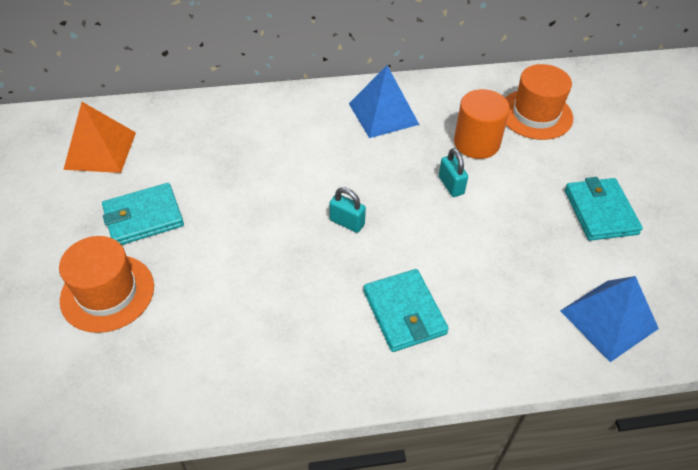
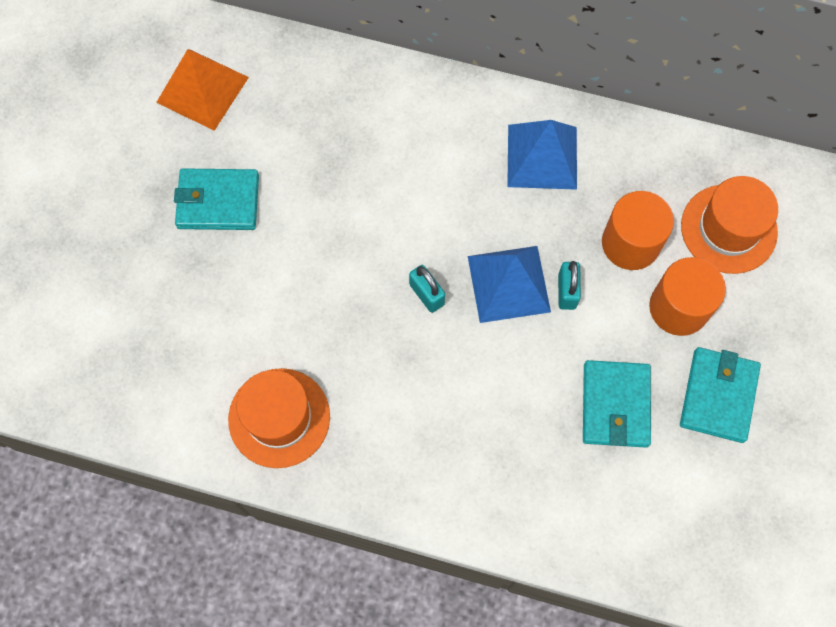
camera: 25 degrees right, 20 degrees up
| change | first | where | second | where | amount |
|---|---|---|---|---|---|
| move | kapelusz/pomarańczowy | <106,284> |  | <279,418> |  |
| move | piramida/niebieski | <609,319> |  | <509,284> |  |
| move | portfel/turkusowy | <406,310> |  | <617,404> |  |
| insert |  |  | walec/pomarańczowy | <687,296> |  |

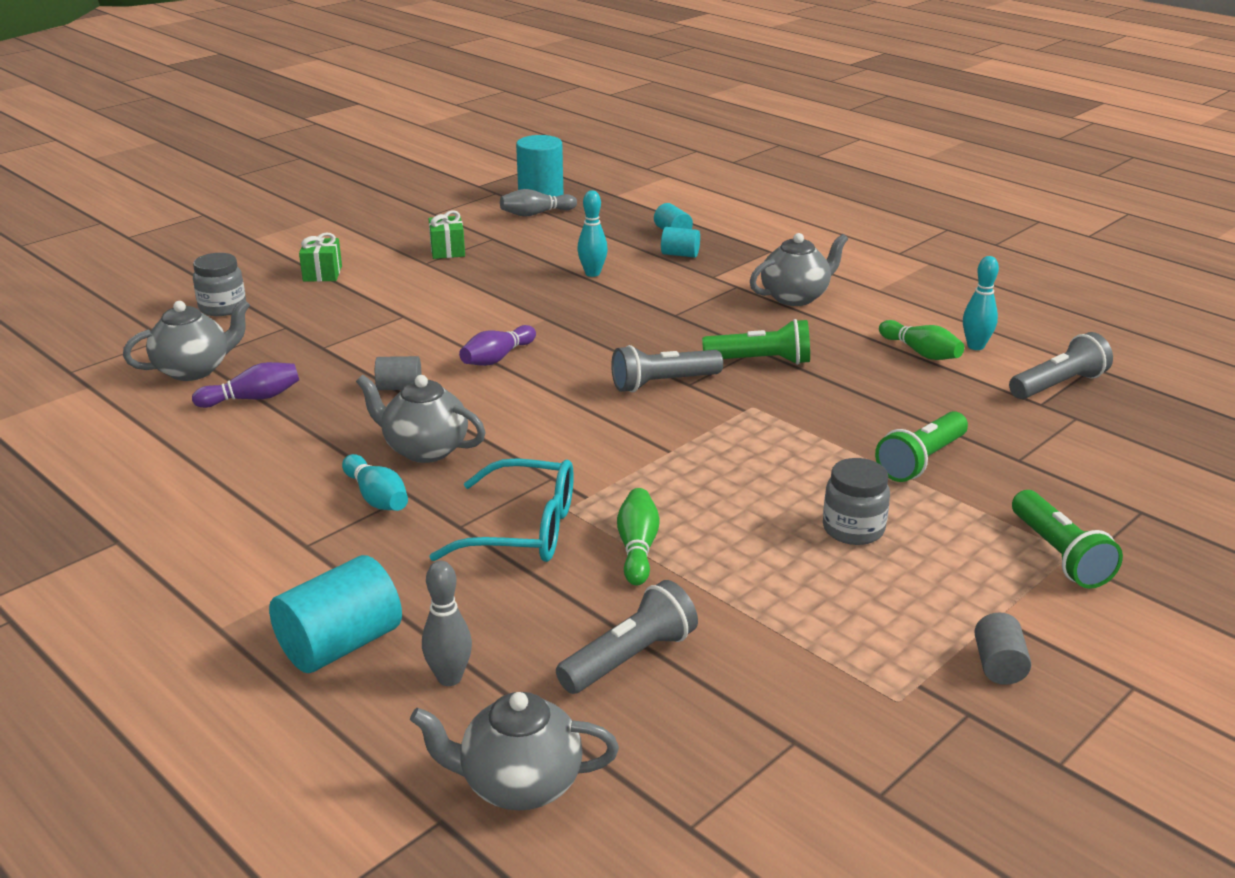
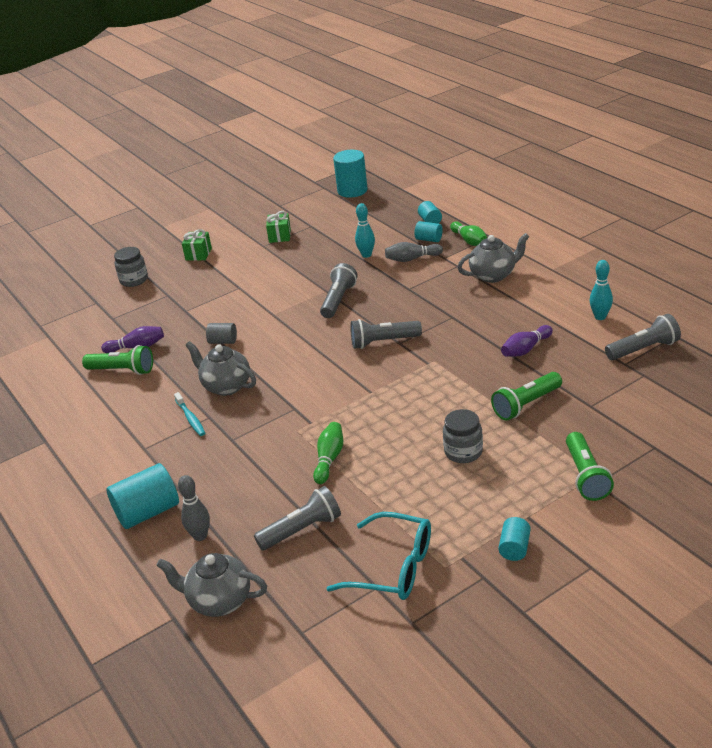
camera: 15 degrees right, 5 degrees up
| change | first | where | second | where | amount |
|---|---|---|---|---|---|
| move | latarka/zielony | <756,342> |  | <117,360> |  |
| replace | kręgiel/turkusowy | <375,482> | szczoteczka do zębów/turkusowy | <189,414> |  |
| insert |  |  | latarka/szary | <338,290> |  |
| move | okulary/turkusowy | <501,510> |  | <378,556> |  |
| move | kręgiel/szary | <538,203> |  | <414,252> |  |
| move | kręgiel/zielony | <921,340> |  | <469,233> |  |
| recolor | walec/szary | <1002,649> | walec/turkusowy | <514,539> |  |
| move | kręgiel/fioletowy | <497,345> |  | <527,341> |  |
| delete | imbryk/szary | <186,340> |  |  |  |

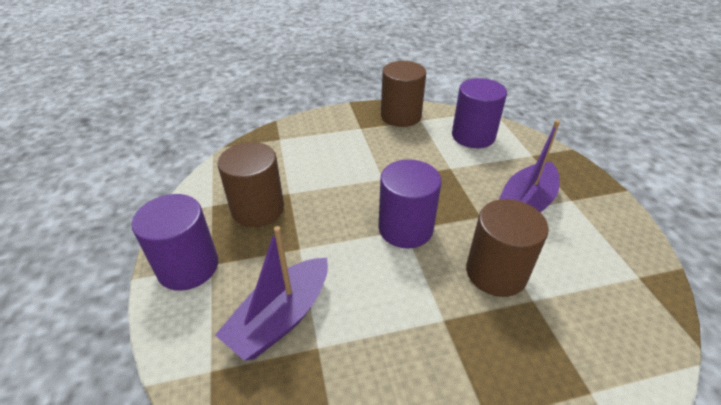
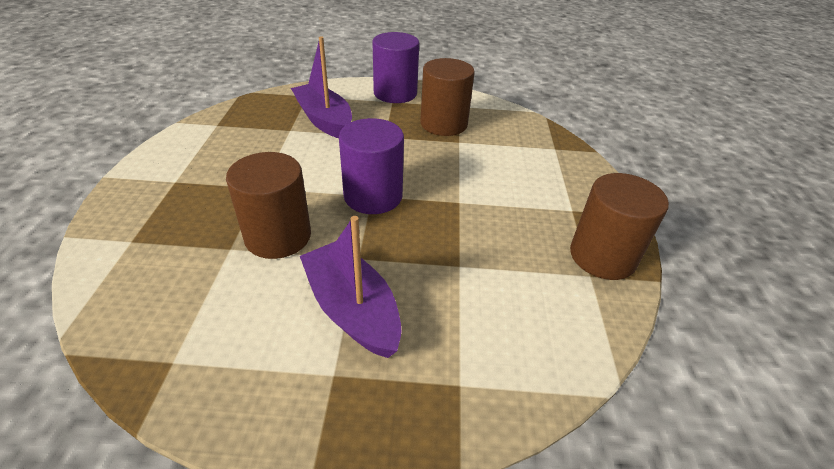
camera: 105 degrees right, 0 degrees up
| change | first | where | second | where | amount |
|---|---|---|---|---|---|
| delete | walec/fioletowy | <479,113> |  |  |  |

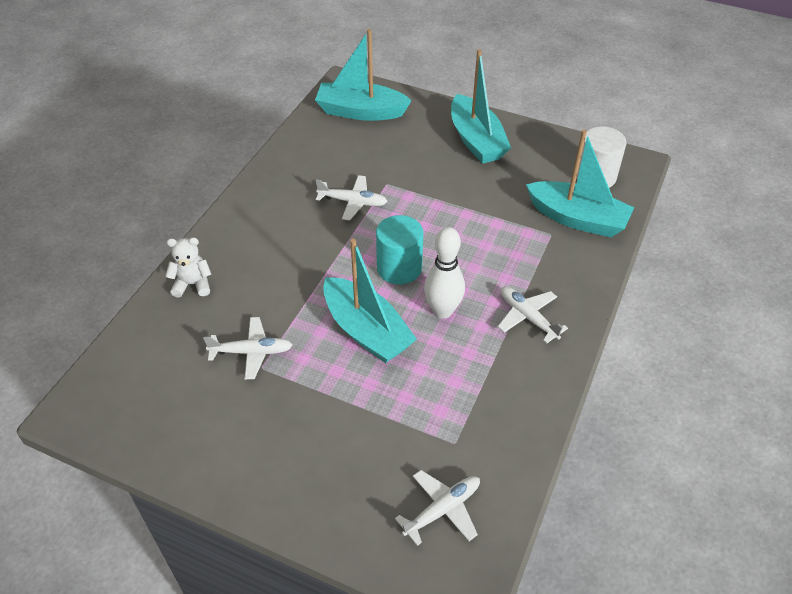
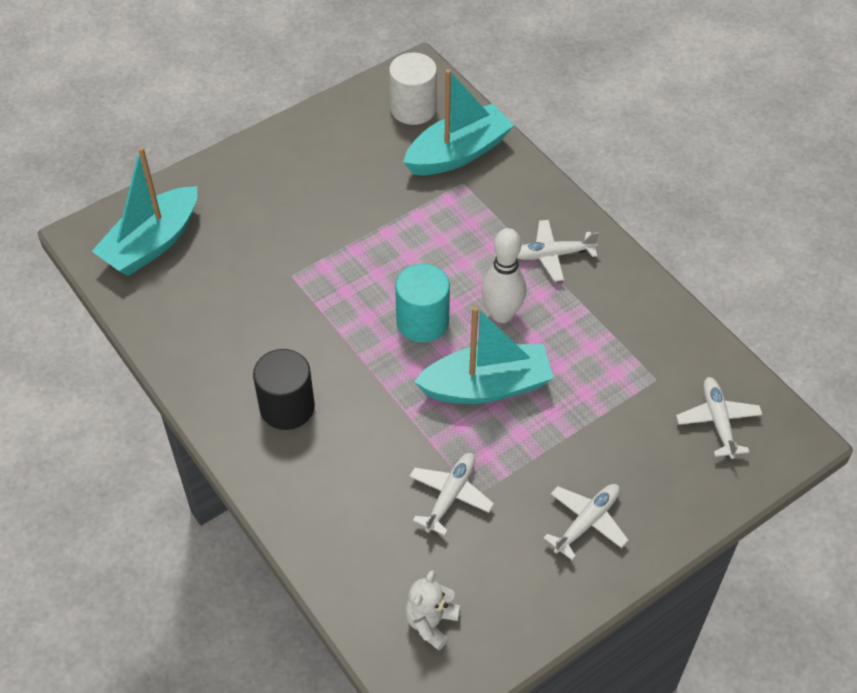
camera: 60 degrees left, 5 degrees up
| change | first | where | second | where | amount |
|---|---|---|---|---|---|
| insert |  |  | walec/czarny | <284,389> |  |
| move | miś/biały | <188,268> |  | <432,610> |  |
| move | samolot/biały | <352,198> |  | <586,522> |  |
| delete | łódka/turkusowy | <481,106> |  |  |  |

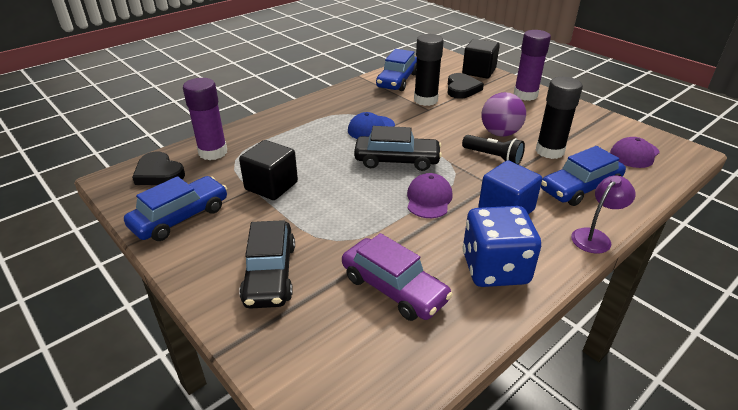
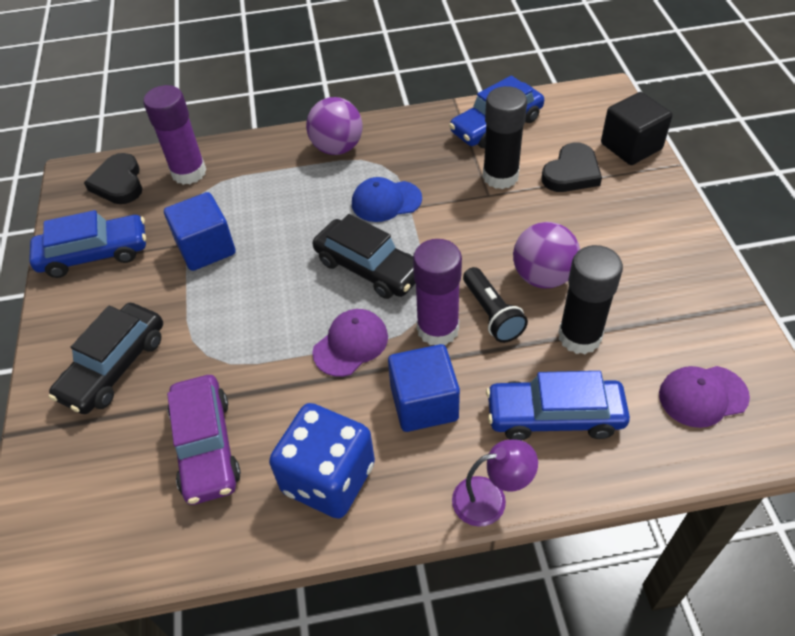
camera: 35 degrees right, 15 degrees up
| change | first | where | second | where | amount |
|---|---|---|---|---|---|
| recolor | sześcian/czarny | <268,170> | sześcian/niebieski | <200,231> |  |
| insert |  |  | piłka/fioletowy | <334,126> |  |
| move | klej w sztyfcie/fioletowy | <532,65> |  | <437,292> |  |

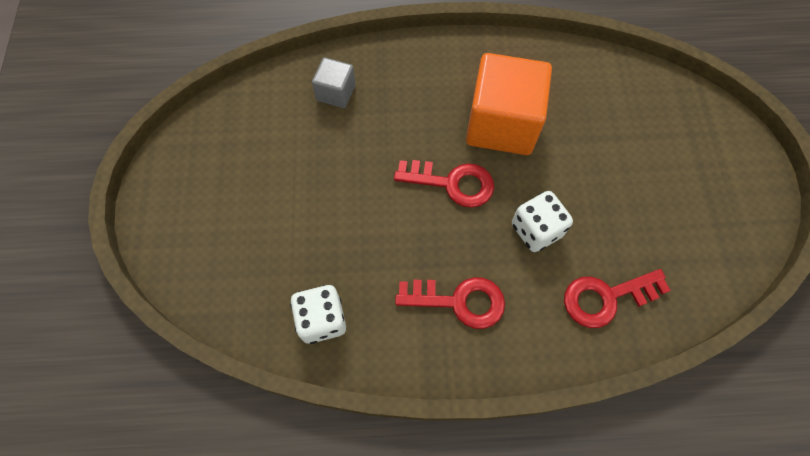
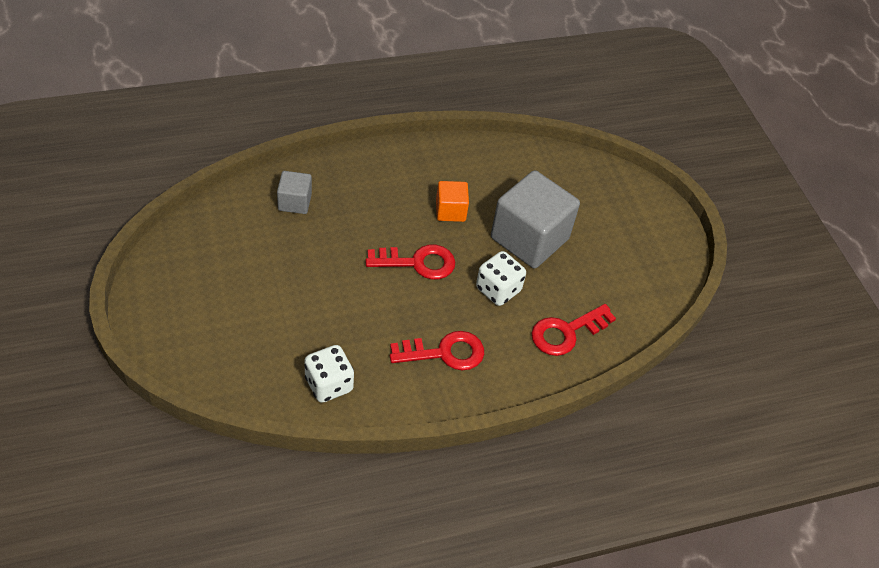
camera: 20 degrees left, 15 degrees down
| change | first | where | second | where | amount |
|---|---|---|---|---|---|
| resize | sześcian/pomarańczowy | <509,104> |  | <452,201> | x0.50 |
| insert |  |  | sześcian/szary | <535,219> |  |

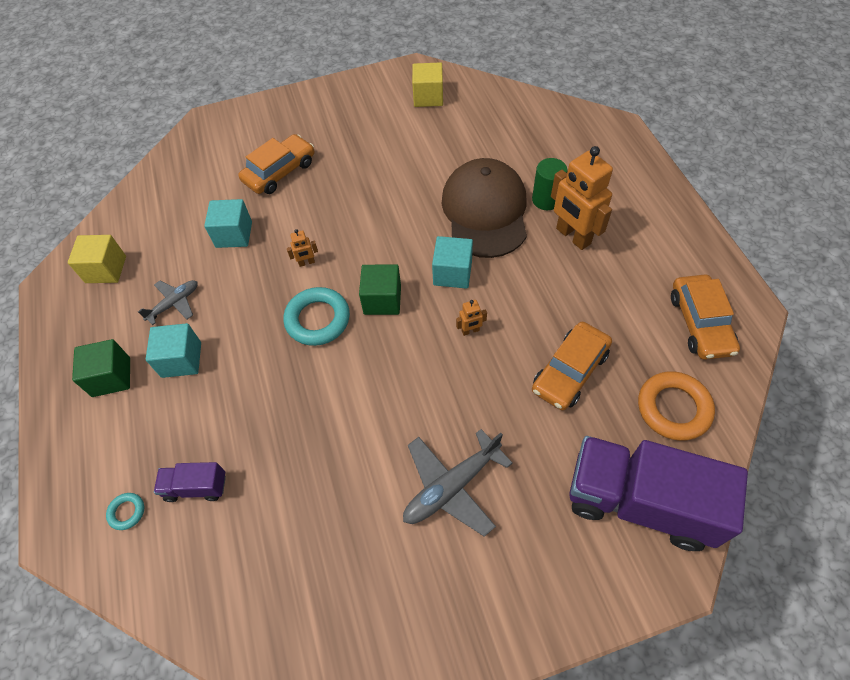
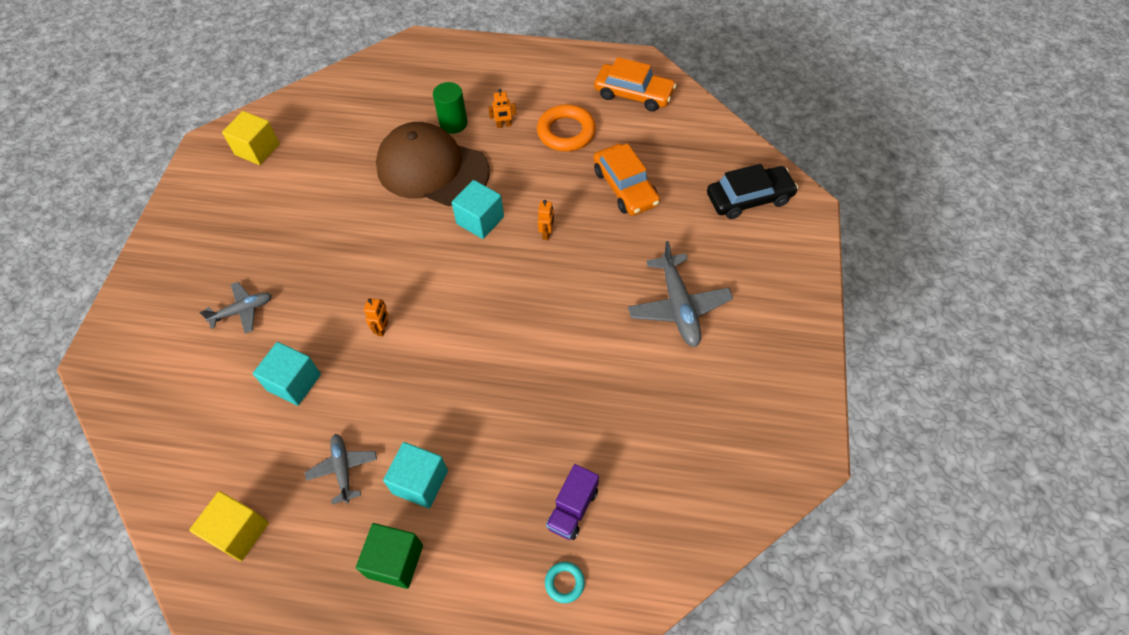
camera: 65 degrees left, 0 degrees up
| change | first | where | second | where | amount |
|---|---|---|---|---|---|
| replace | samochód/pomarańczowy | <276,164> | samolot/szary | <235,308> |  |
| resize | robot/pomarańczowy | <582,198> |  | <502,108> | x0.43 |
| move | pierścień/pomarańczowy | <676,406> |  | <566,128> |  |
| replace | ciężarówka/fioletowy | <658,493> | samochód/czarny | <752,191> |  |
| delete | pierścień/turkusowy | <316,316> |  |  |  |
| delete | sześcian/zielony | <380,289> |  |  |  |

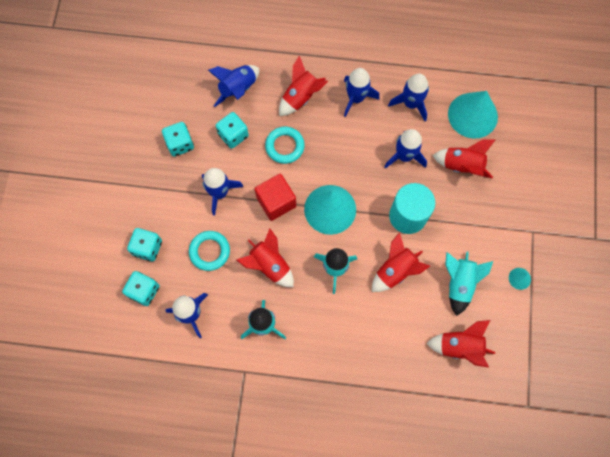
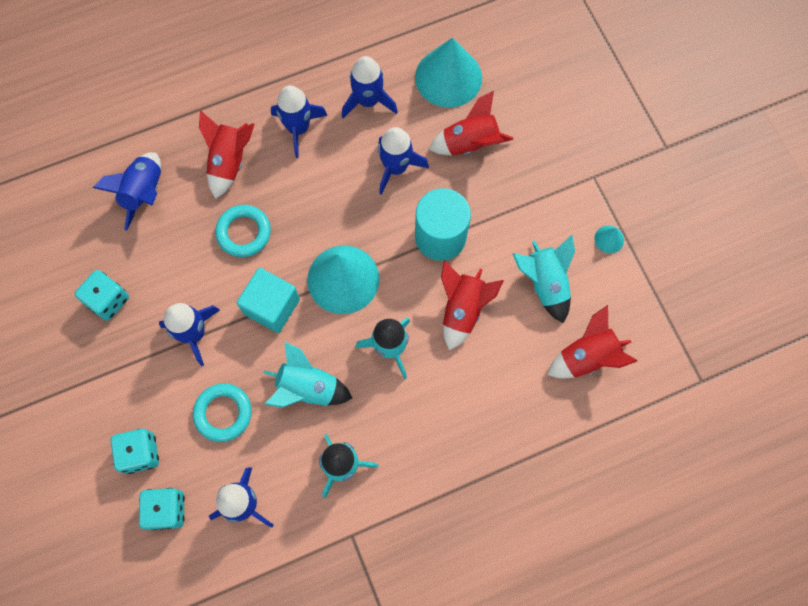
camera: 30 degrees left, 0 degrees up
| change | first | where | second | where | amount |
|---|---|---|---|---|---|
| recolor | sześcian/czerwony | <275,197> | sześcian/turkusowy | <268,300> |  |
| recolor | rakieta/czerwony | <265,257> | rakieta/turkusowy | <308,375> |  |
| delete | kostka do gry/turkusowy | <232,130> |  |  |  |

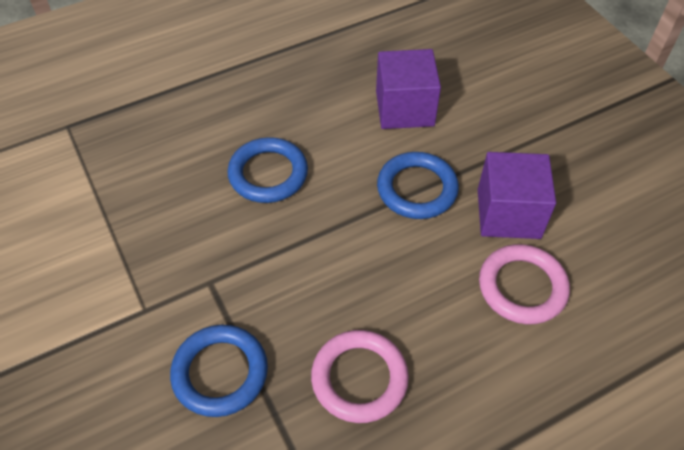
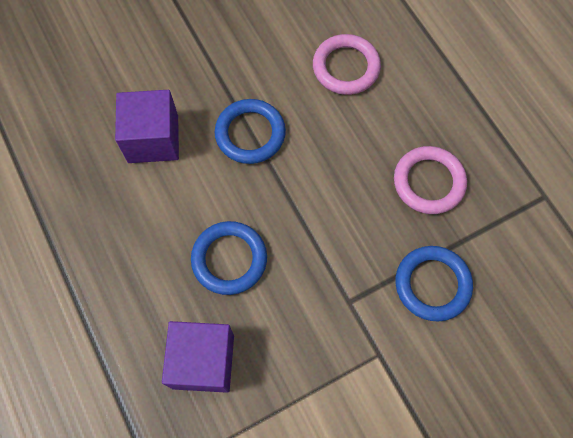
camera: 90 degrees left, 15 degrees up
| change | first | where | second | where | amount |
|---|---|---|---|---|---|
| move | sześcian/fioletowy | <517,195> |  | <198,357> |  |

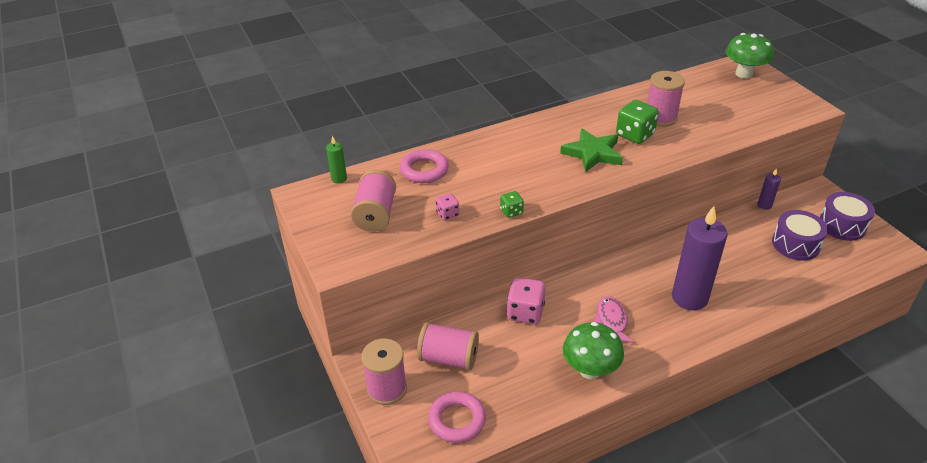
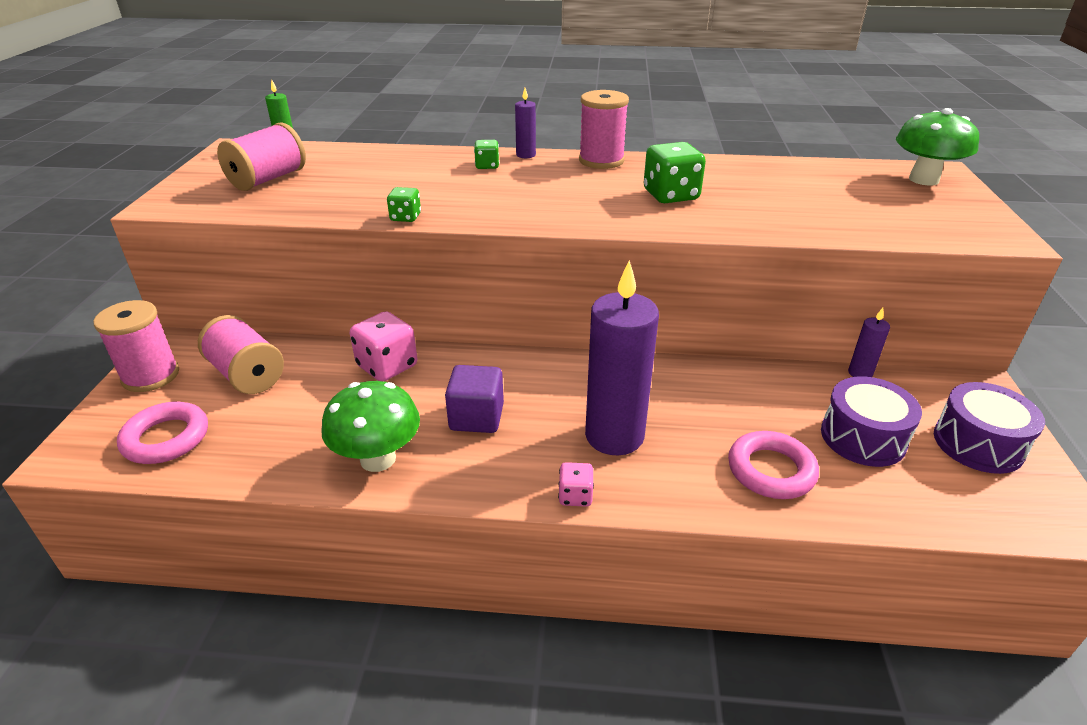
camera: 30 degrees right, 5 degrees down
| change | first | where | second | where | amount |
|---|---|---|---|---|---|
| replace | ryba/różowy | <613,319> | sześcian/fioletowy | <474,399> |  |
| insert |  |  | kostka do gry/zielony | <486,154> |  |
| insert |  |  | świeca/fioletowy | <525,123> |  |
| move | kostka do gry/różowy | <447,207> |  | <576,484> |  |
| move | szpulka/różowy | <666,99> |  | <604,129> |  |
| move | pierścień/różowy | <424,166> |  | <773,465> |  |
| delete | gwiazda/zielony | <591,150> |  |  |  |

